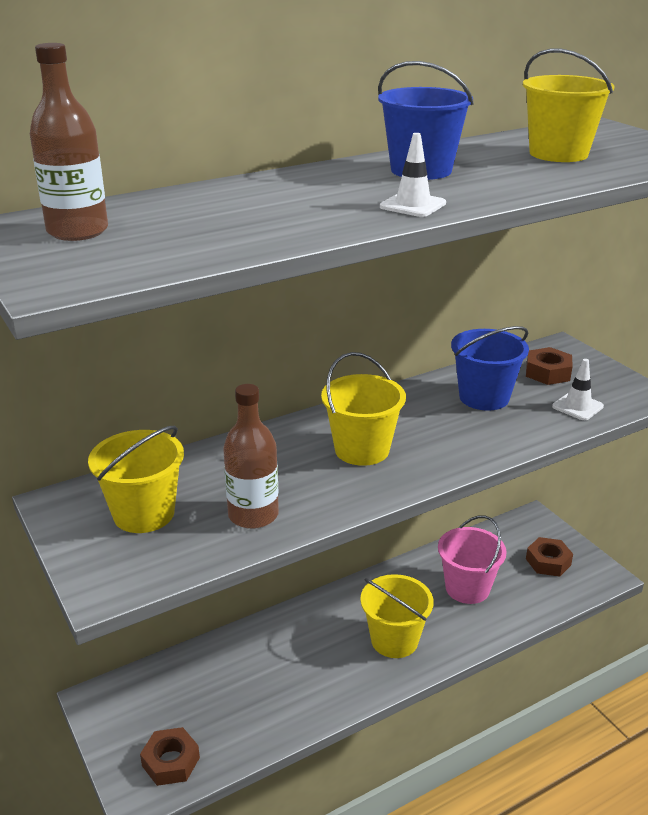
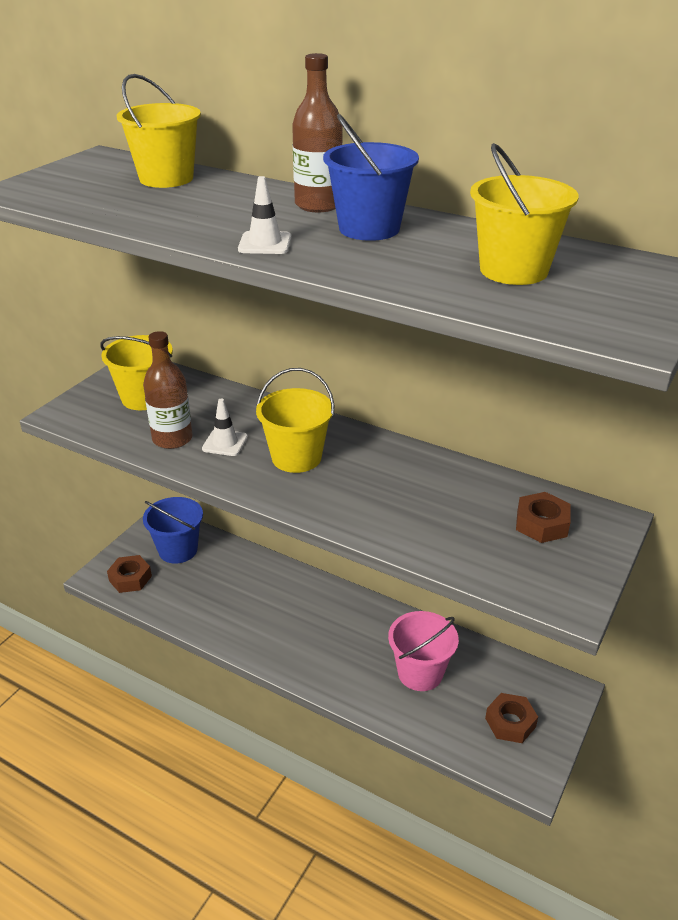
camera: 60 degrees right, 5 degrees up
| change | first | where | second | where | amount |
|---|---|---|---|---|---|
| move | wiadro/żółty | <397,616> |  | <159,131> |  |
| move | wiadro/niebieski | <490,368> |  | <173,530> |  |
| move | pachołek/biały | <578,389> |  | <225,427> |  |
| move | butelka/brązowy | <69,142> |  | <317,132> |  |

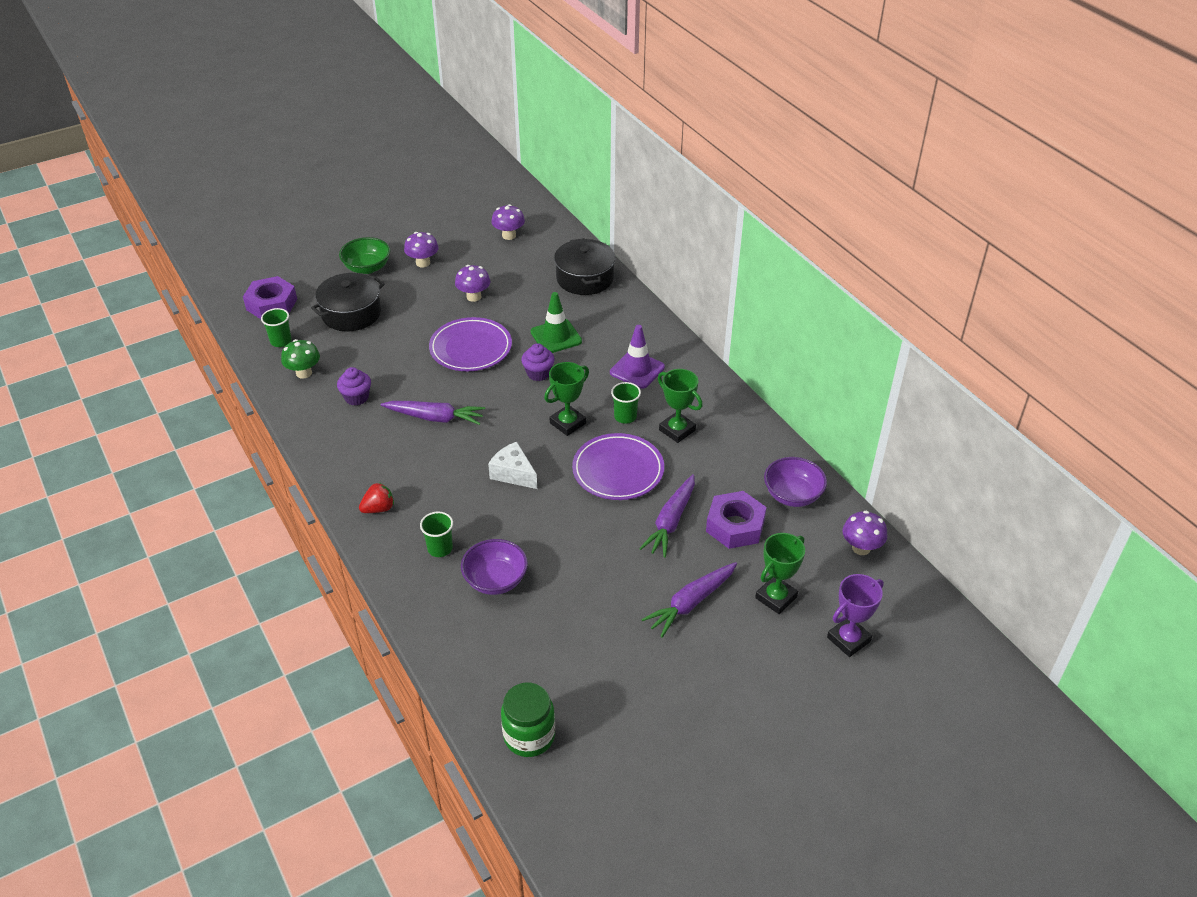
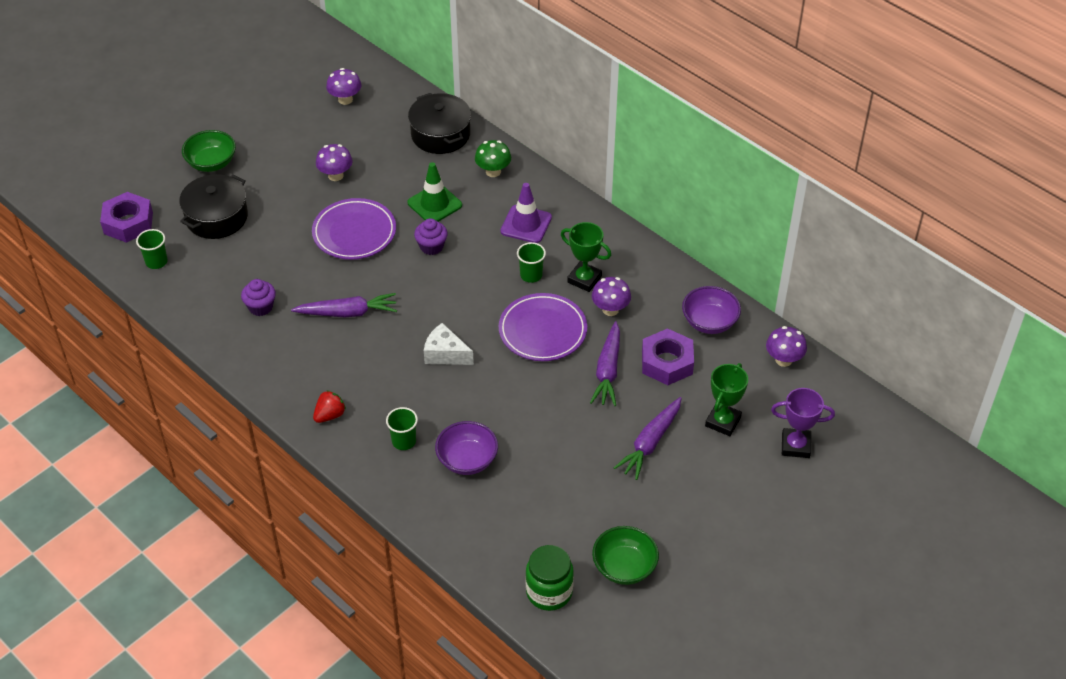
camera: 15 degrees left, 5 degrees up
| change | first | where | second | where | amount |
|---|---|---|---|---|---|
| move | grzyb/zielony | <300,358> |  | <493,158> |  |
| move | grzyb/fioletowy | <421,250> |  | <611,296> |  |
| insert |  |  | miska/zielony | <625,555> |  |
| rotate | puchar/fioletowy | <855,615> |  | <803,423> | 60 degrees clockwise |
| delete | puchar/zielony | <566,399> |  |  |  |

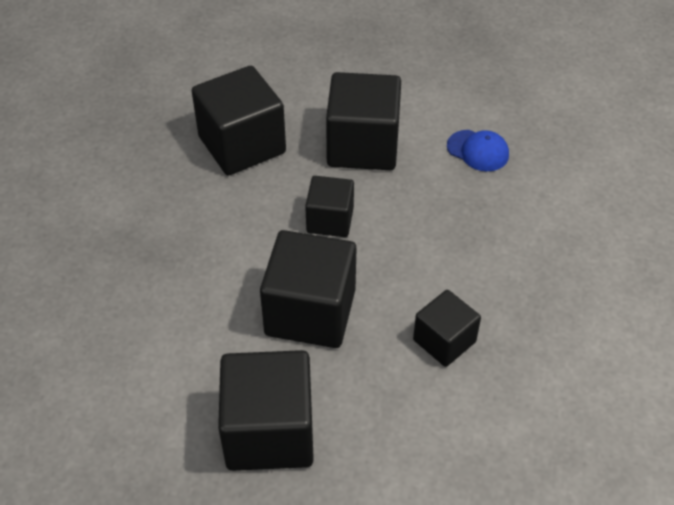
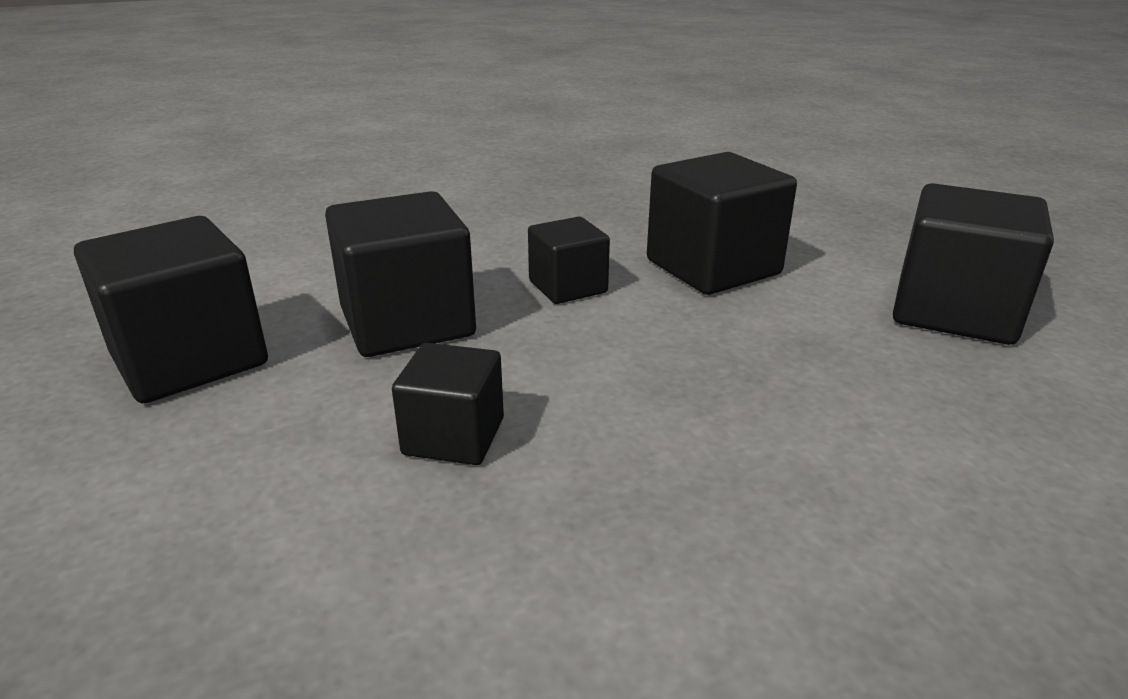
camera: 55 degrees right, 20 degrees down
| change | first | where | second | where | amount |
|---|---|---|---|---|---|
| move | sześcian/czarny | <239,120> |  | <973,264> |  |
| delete | czapka/niebieski | <478,150> |  |  |  |

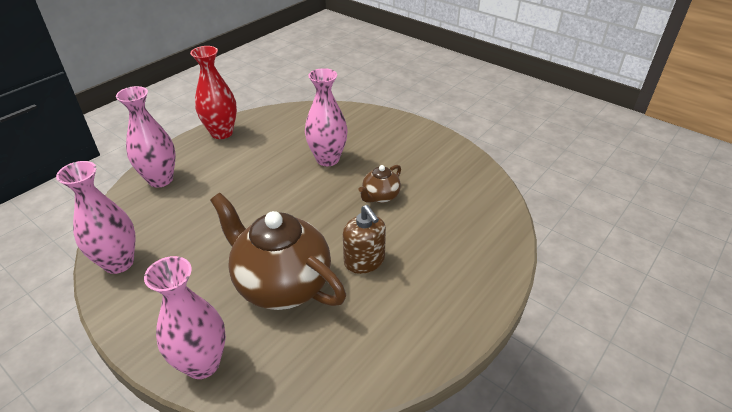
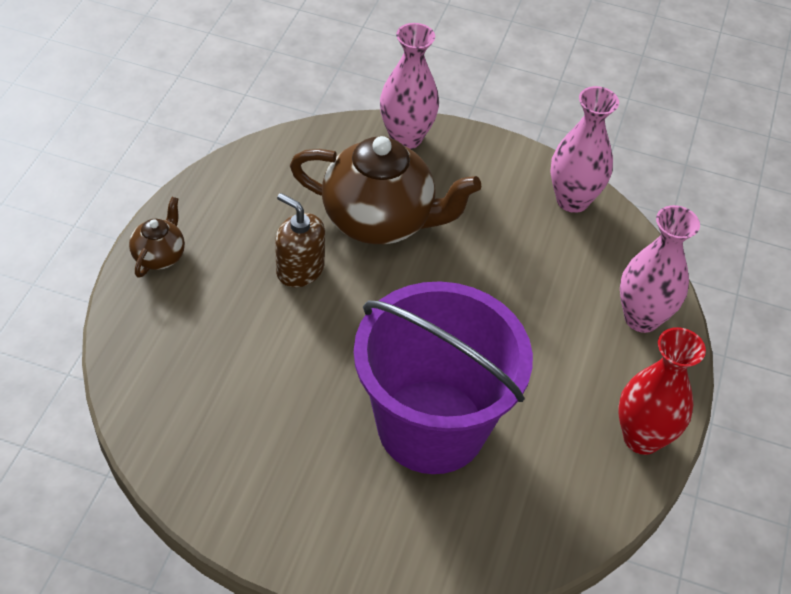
camera: 155 degrees right, 10 degrees up
| change | first | where | second | where | amount |
|---|---|---|---|---|---|
| move | imbryk/brązowy | <379,184> |  | <157,237> |  |
| replace | wazon/różowy | <326,117> | wiadro/fioletowy | <443,377> |  |

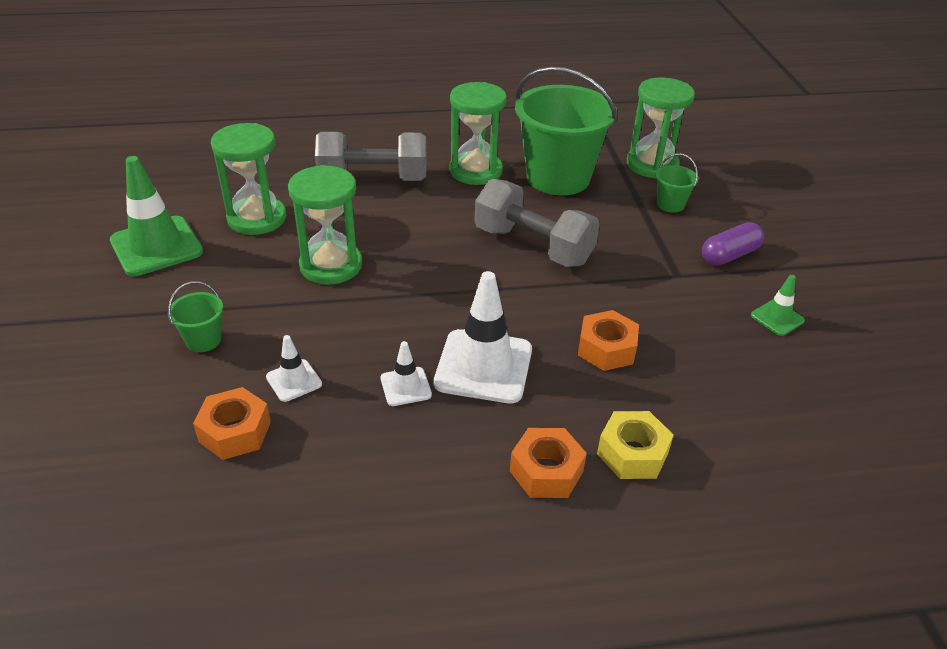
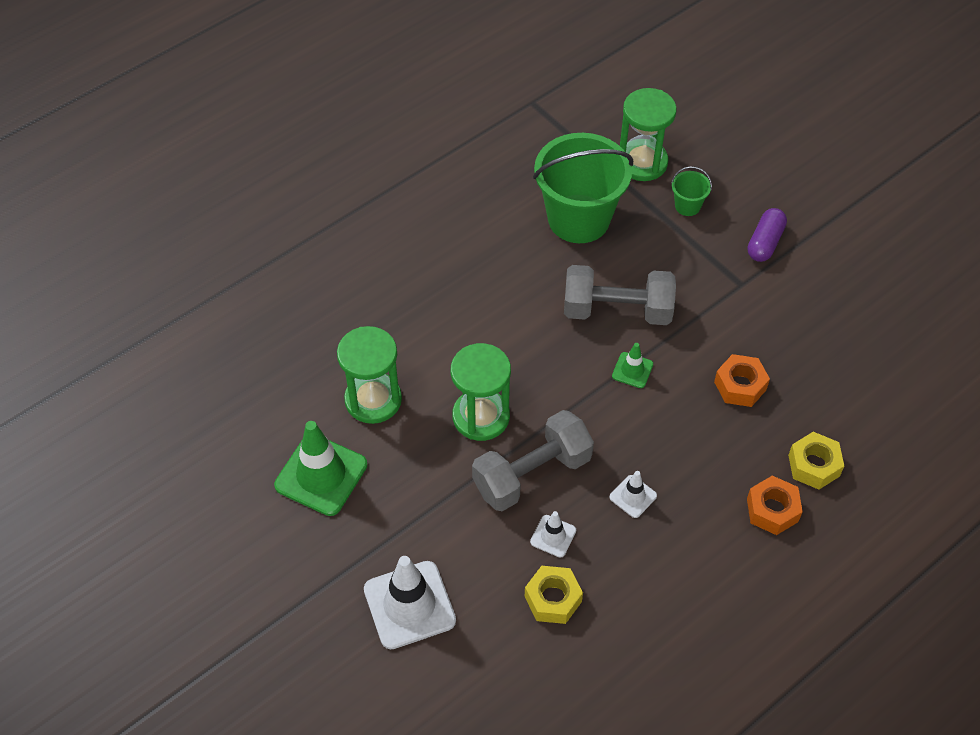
camera: 30 degrees left, 15 degrees up
| change | first | where | second | where | amount |
|---|---|---|---|---|---|
| move | pachołek/biały | <483,337> |  | <410,602> |  |
| move | hantel/szary | <370,156> |  | <533,460> |  |
| recolor | nakrętka/pomarańczowy | <232,423> | nakrętka/żółty | <553,595> |  |
| move | pachołek/zielony | <778,305> |  | <632,365> |  |
| delete | wiadro/zielony | <195,316> |  |  |  |
| delete | klepsydra/zielony | <478,133> |  |  |  |

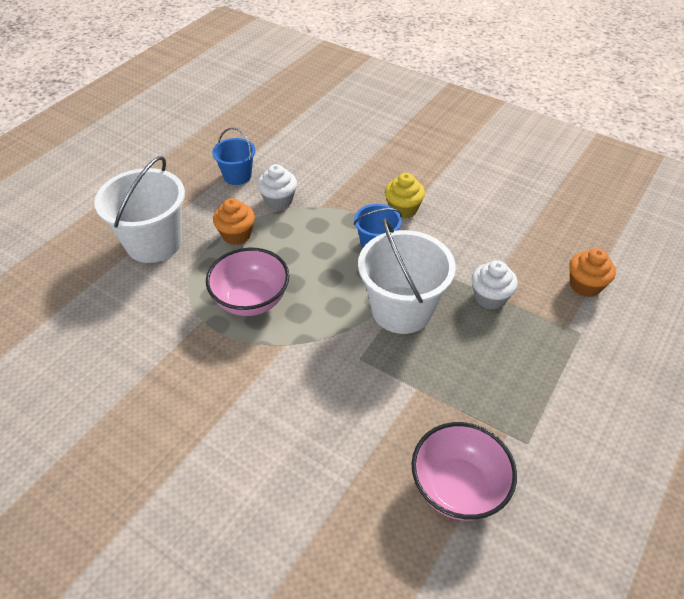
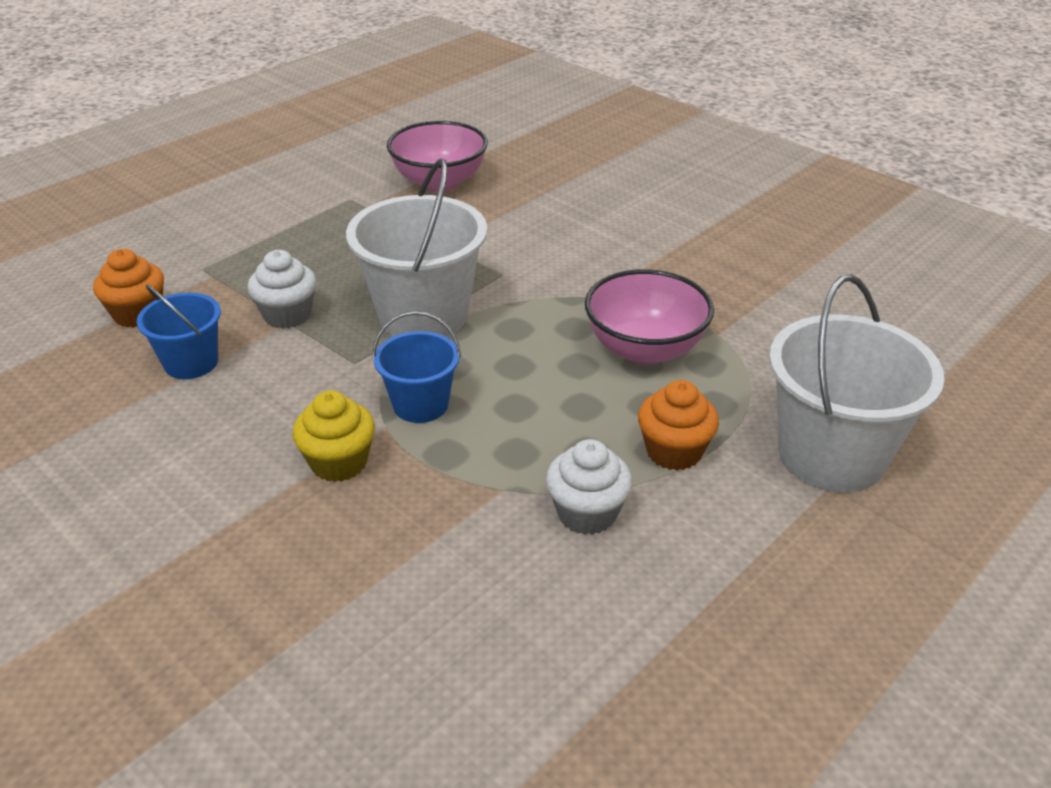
camera: 170 degrees left, 10 degrees down
| change | first | where | second | where | amount |
|---|---|---|---|---|---|
| move | wiadro/niebieski | <233,156> |  | <179,331> |  |

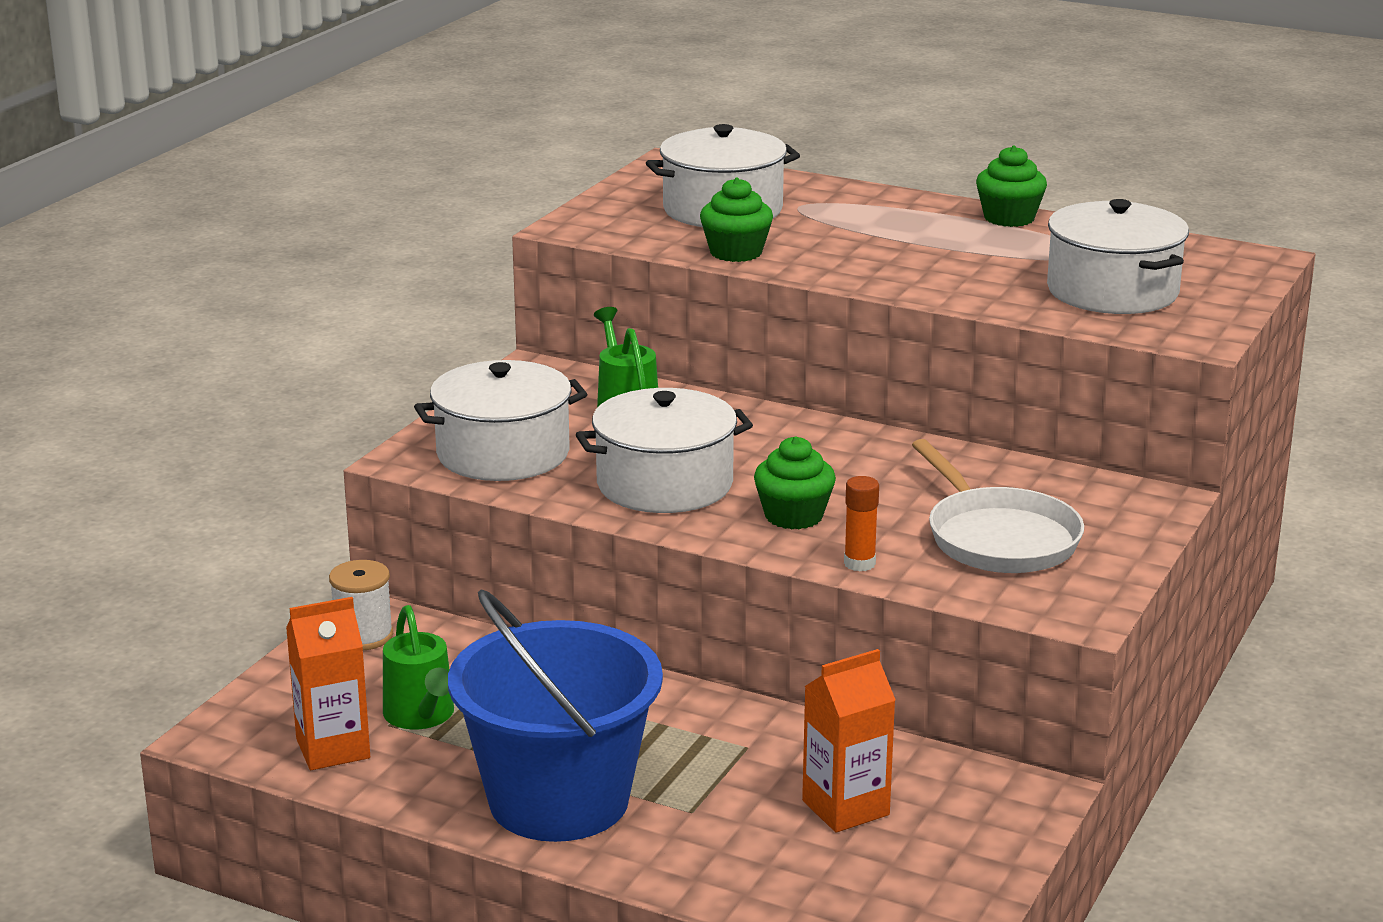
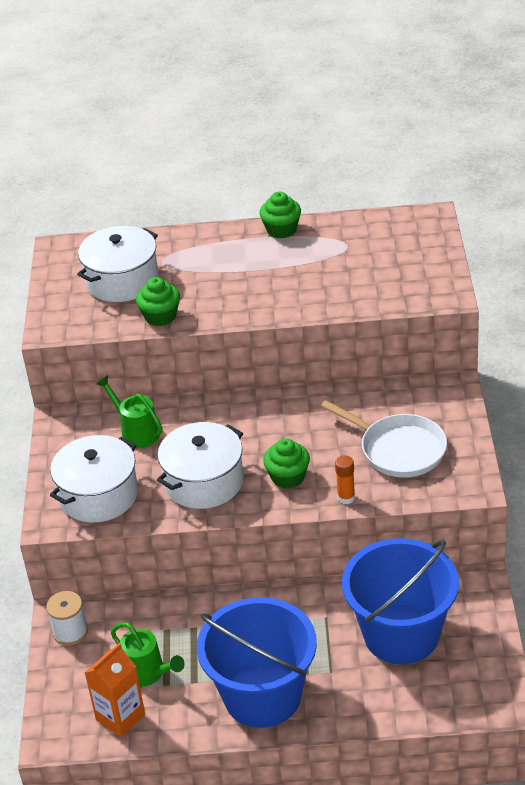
camera: 25 degrees left, 15 degrees up
| change | first | where | second | where | amount |
|---|---|---|---|---|---|
| replace | karton mleka/pomarańczowy | <849,741> | wiadro/niebieski | <400,601> |  |
| delete | garnek/biały | <1118,256> |  |  |  |

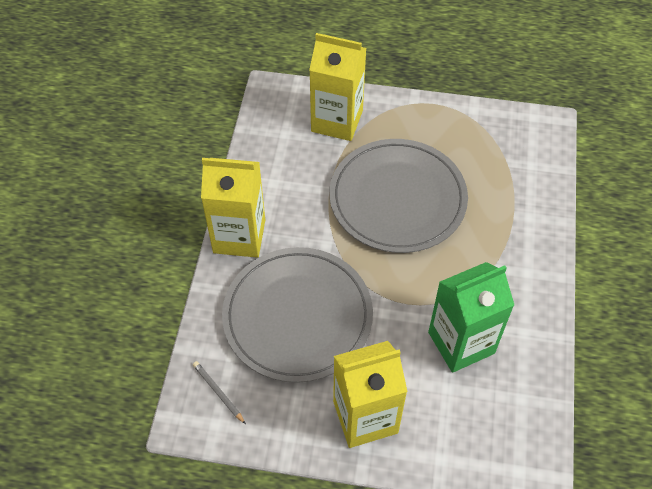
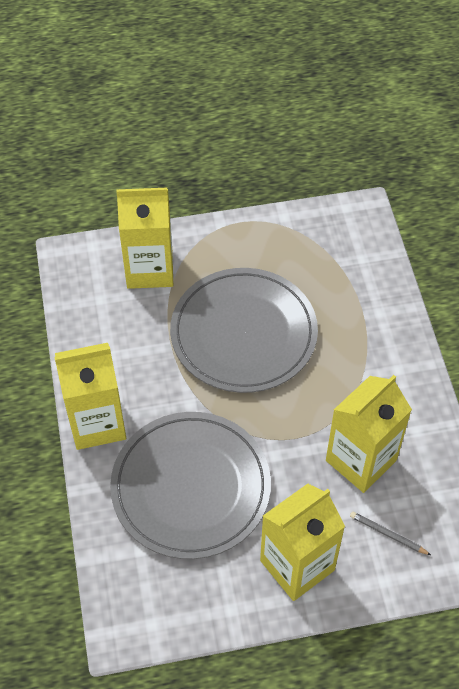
camera: 20 degrees left, 0 degrees up
| change | first | where | second | where | amount |
|---|---|---|---|---|---|
| recolor | karton mleka/zielony | <471,317> | karton mleka/żółty | <369,434> |  |
| move | ołówek/szary | <219,392> |  | <390,533> |  |

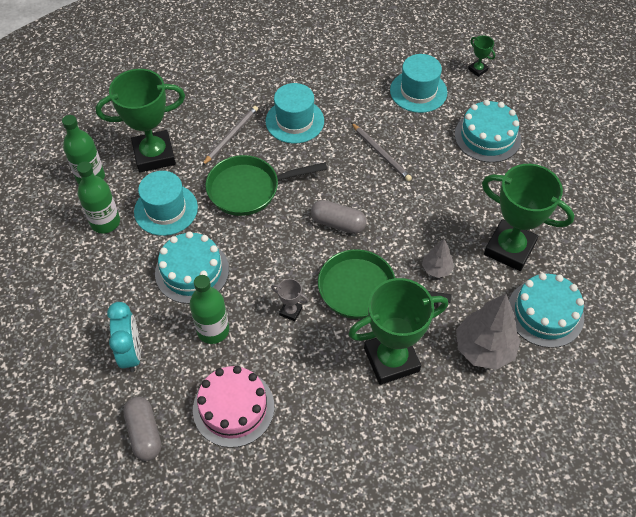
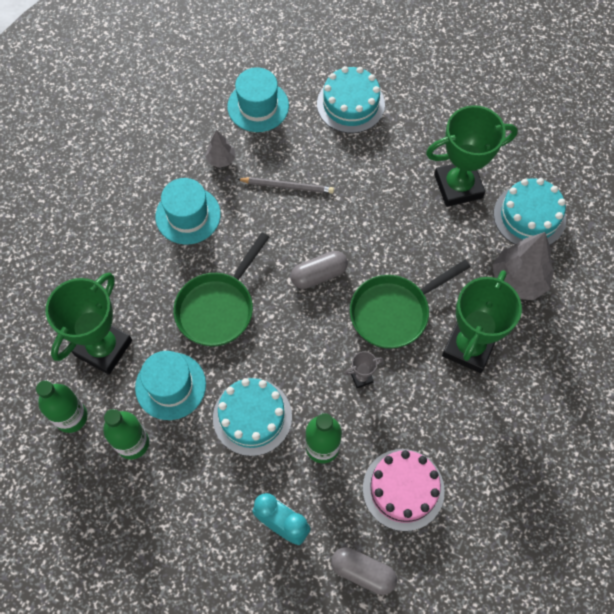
camera: 45 degrees left, 10 degrees up
| change | first | where | second | where | amount |
|---|---|---|---|---|---|
| move | drzewko/szary | <438,258> |  | <220,149> |  |
| delete | ołówek/szary | <230,136> |  |  |  |
| delete | puchar/zielony | <481,56> |  |  |  |

